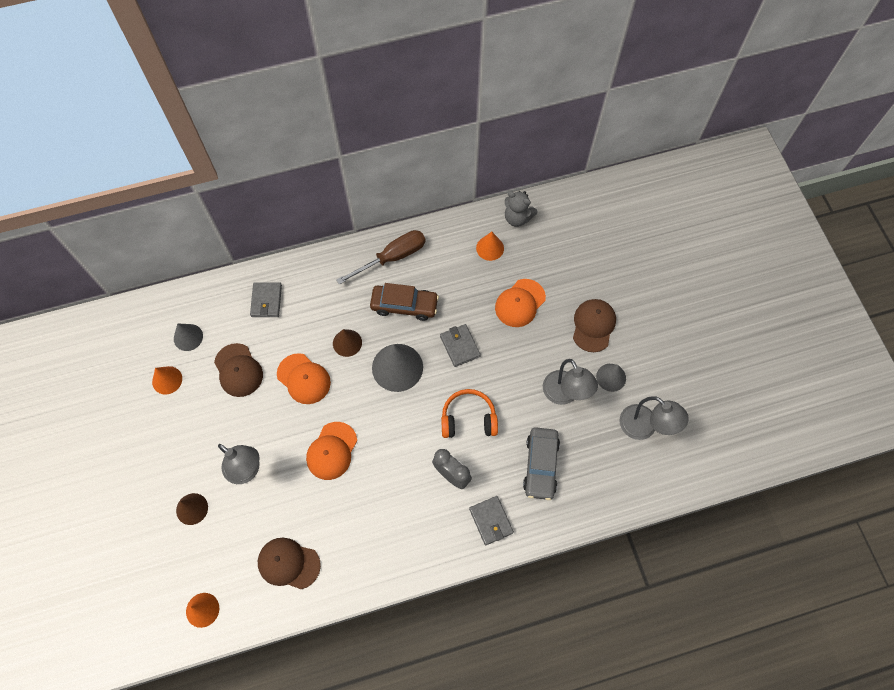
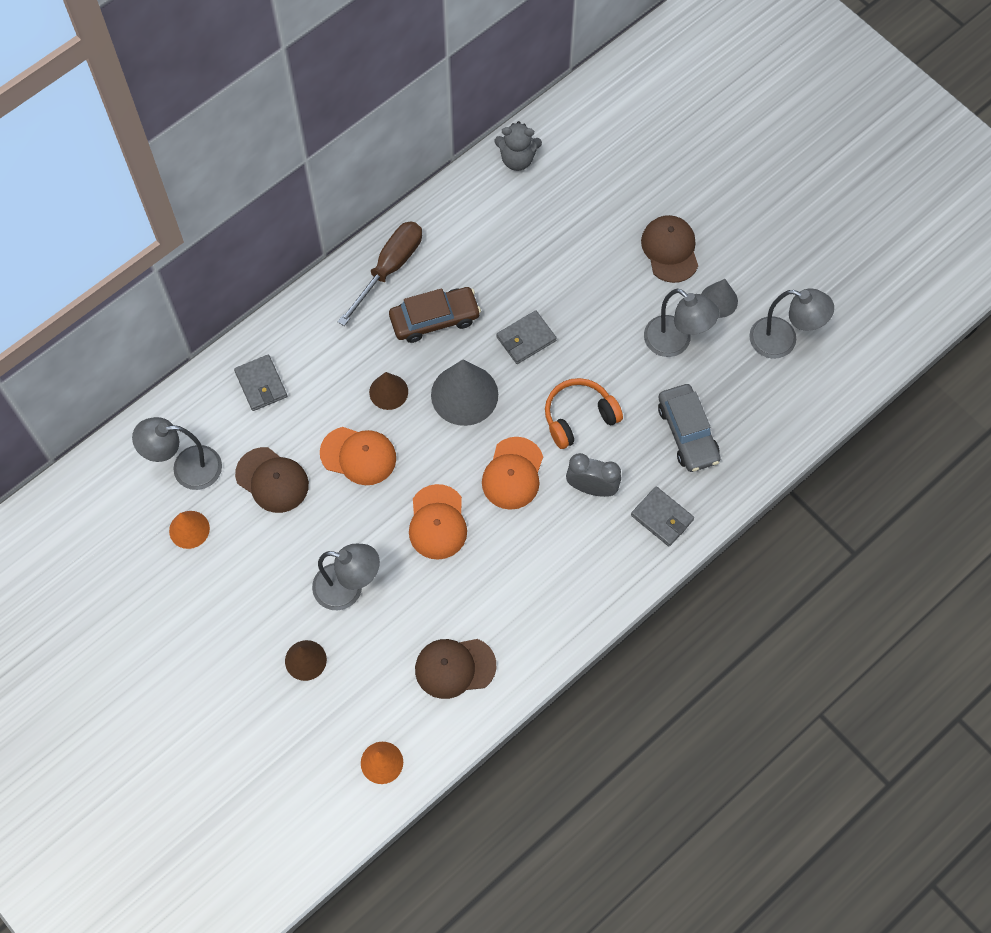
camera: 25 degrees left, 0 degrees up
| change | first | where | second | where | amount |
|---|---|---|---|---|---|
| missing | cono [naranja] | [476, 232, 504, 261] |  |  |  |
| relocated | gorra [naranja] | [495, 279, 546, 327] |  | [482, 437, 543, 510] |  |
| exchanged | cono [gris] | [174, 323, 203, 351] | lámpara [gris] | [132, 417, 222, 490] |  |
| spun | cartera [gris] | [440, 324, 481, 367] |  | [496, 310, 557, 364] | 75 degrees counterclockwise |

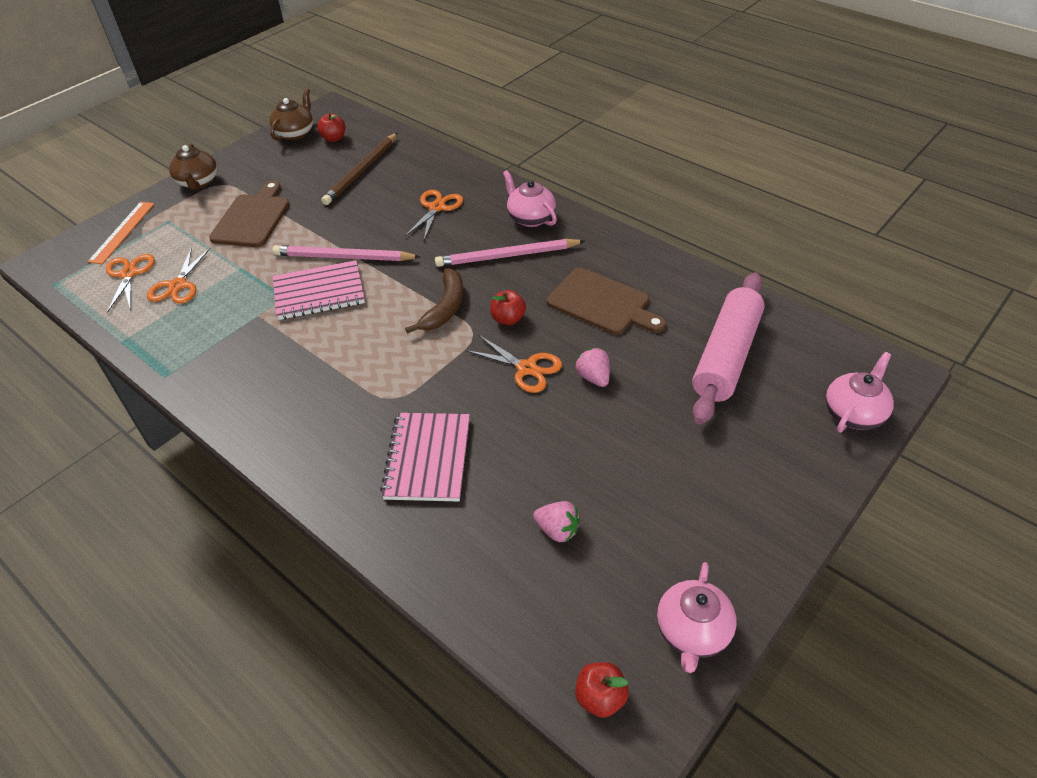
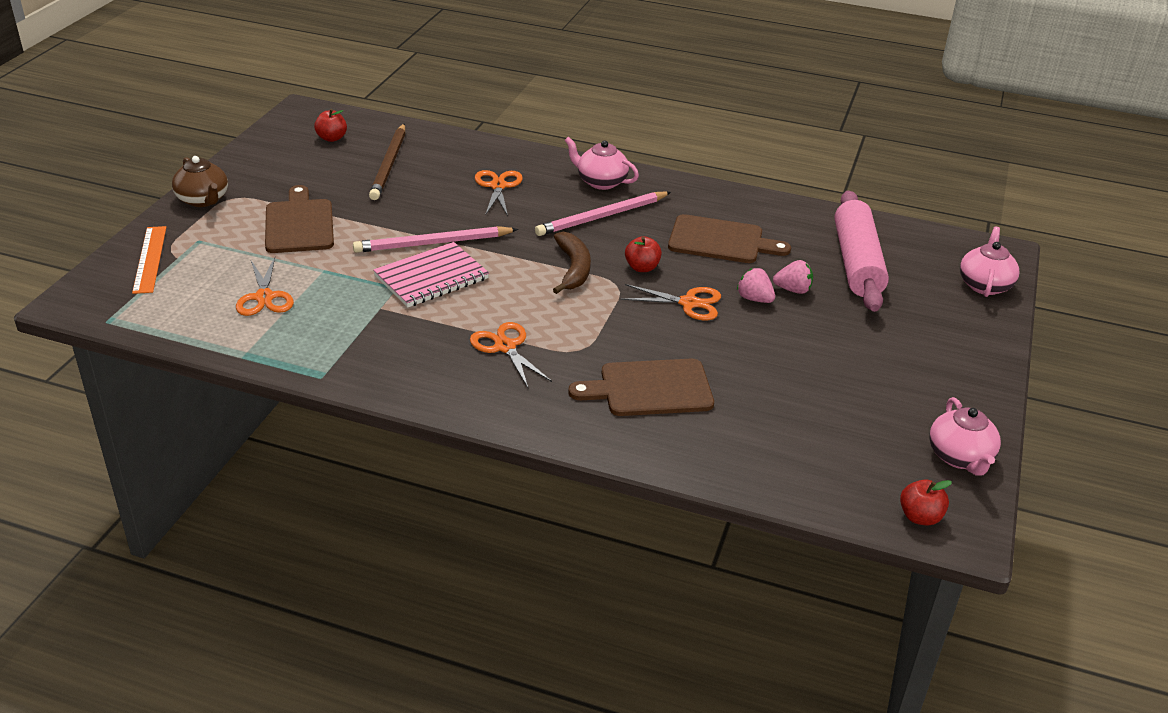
camera: 25 degrees left, 10 degrees down
| change | first | where | second | where | amount |
|---|---|---|---|---|---|
| missing | tetera [marrón] | [269, 88, 313, 141] |  |  |  |
| relocated | tijeras [naranja] | [106, 254, 155, 313] |  | [470, 322, 552, 388] |  |
| relocated | fresa [rosa] | [533, 501, 580, 542] |  | [773, 260, 813, 294] |  |
| exchanged | cuaderno [rosa] | [380, 413, 470, 502] | tabla de cortar [marrón] | [568, 359, 714, 416] |  |

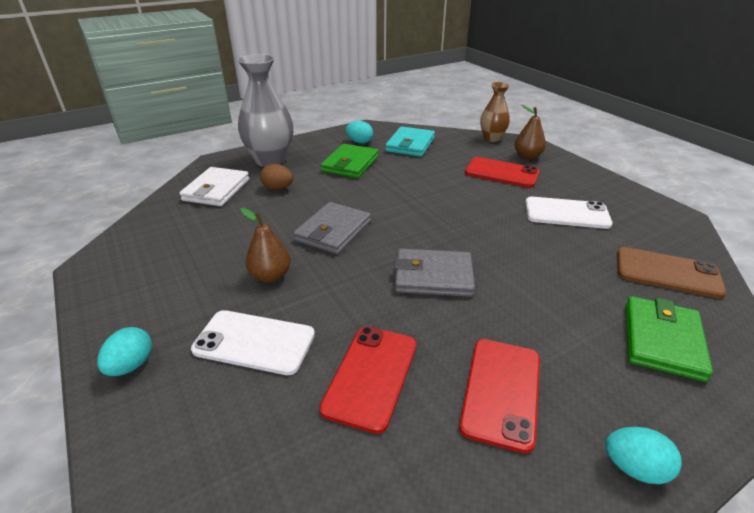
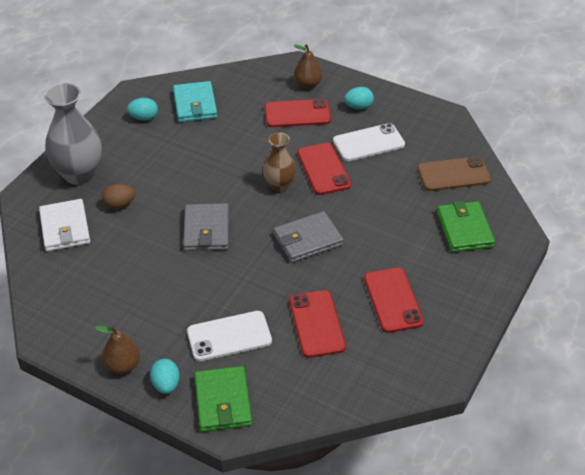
camera: 30 degrees left, 10 degrees up
| change | first | where | second | where | amount |
|---|---|---|---|---|---|
| appeared |  |  | móvil [rojo] | [297, 143, 351, 195] |  |
| relocated | pera [marrón] | [240, 208, 291, 283] |  | [95, 325, 140, 374] |  |
| relocated | cartera [verde] | [321, 144, 378, 178] |  | [194, 366, 252, 432] |  |
| relocated | florero [marrón] | [480, 82, 510, 142] |  | [263, 132, 296, 192] |  |
| relocated | huevo [turquesa] | [605, 427, 681, 484] |  | [344, 87, 374, 109] |  |

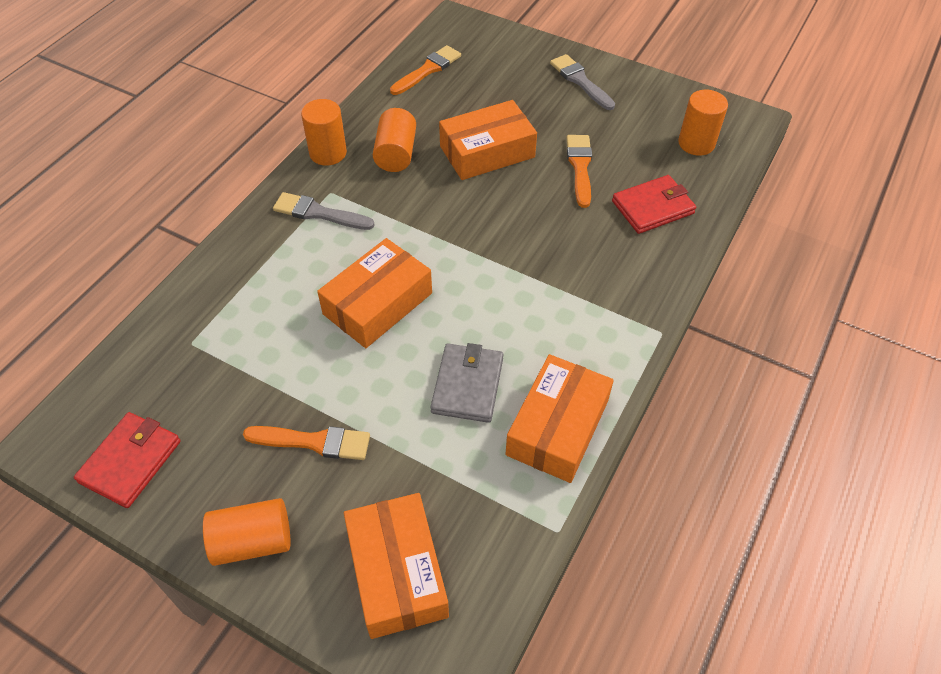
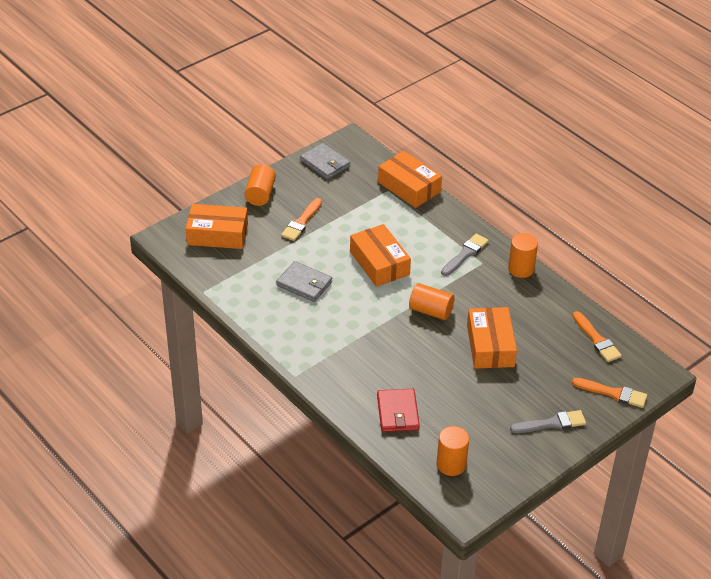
camera: 110 degrees right, 10 degrees down
| change | first | where | second | where | amount |
|---|---|---|---|---|---|
| relocated | cilindro [naranja] | [373, 108, 416, 172] |  | [409, 283, 455, 320] |  |
| relocated | caja [naranja] | [505, 354, 614, 483] |  | [378, 151, 442, 208] |  |
| relocated | pincel [naranja] | [567, 135, 592, 208] |  | [572, 378, 647, 408] |  |
| colour | cartera [rojo] | [74, 412, 181, 508] | cartera [gris] | [300, 143, 351, 179] |  |

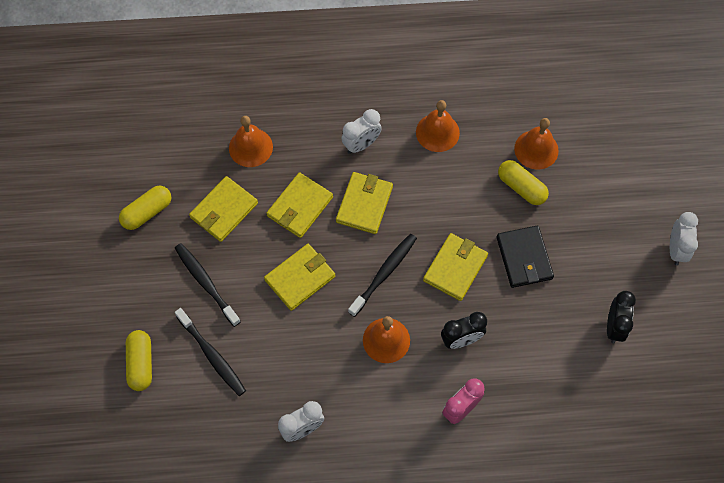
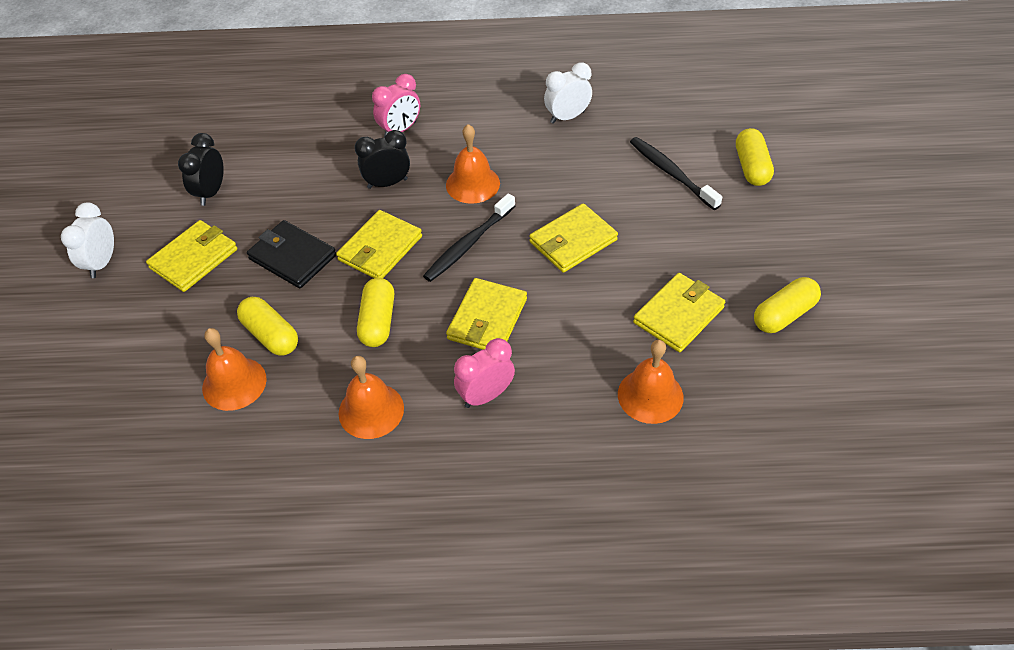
camera: 175 degrees left, 15 degrees down
| change | first | where | second | where | amount |
|---|---|---|---|---|---|
| missing | cepillo de dientes [negro] | [175, 243, 241, 327] |  |  |  |
| appeared |  |  | cápsula [amarillo] | [357, 278, 394, 347] |  |
| relocated | cartera [amarillo] | [266, 172, 333, 238] |  | [146, 220, 237, 292] |  |
| colour | despertador [blanco] | [341, 109, 382, 154] | despertador [rosa] | [454, 338, 515, 408] |  |
| spun | cartera [negro] | [497, 226, 554, 288] |  | [247, 220, 336, 288] | 45 degrees counterclockwise |

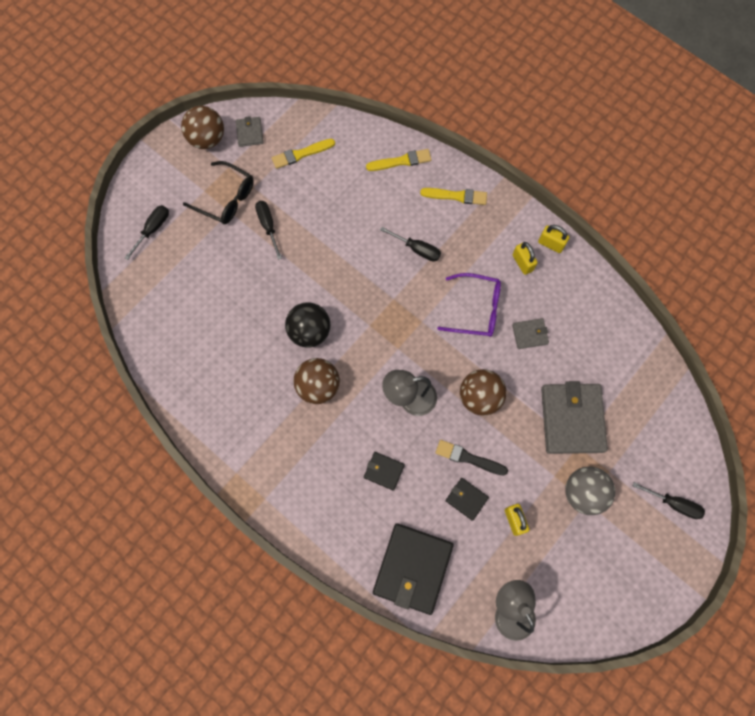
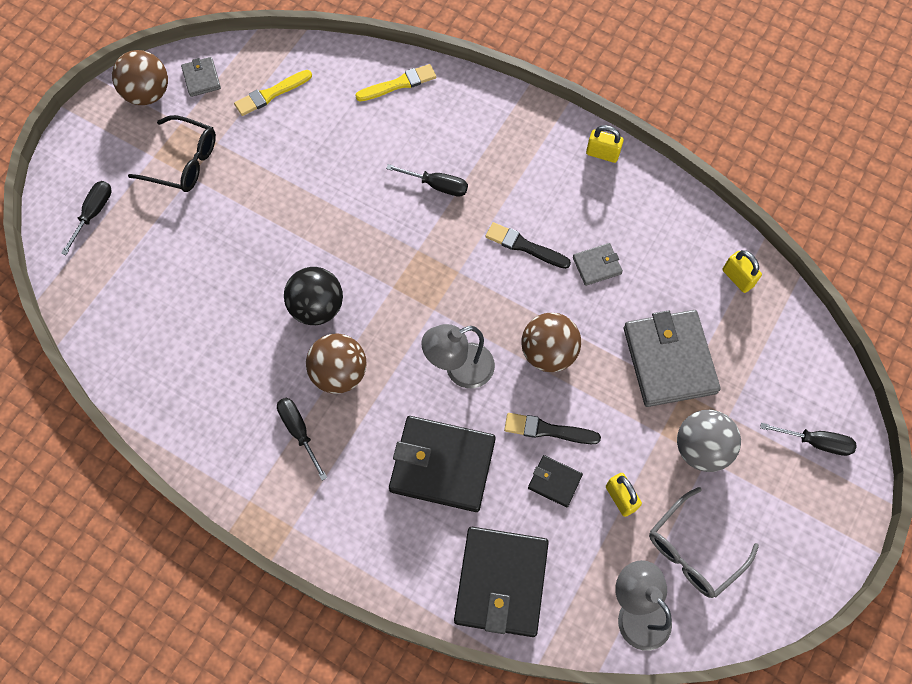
camera: 10 degrees left, 5 degrees down
| change | first | where | second | where | amount |
|---|---|---|---|---|---|
| missing | pincel [amarillo] | [420, 188, 487, 205] |  |  |  |
| appeared |  |  | gafas [gris] | [649, 487, 759, 598] |  |
| relocated | destornillador [negro] | [255, 201, 282, 260] |  | [277, 398, 327, 481] |  |
| relocated | candado [amarillo] | [513, 242, 538, 275] |  | [723, 250, 762, 293] |  |
| exchanged | gafas [morado] | [437, 273, 501, 337] | pincel [negro] | [485, 222, 571, 269] |  |
| size | cartera [negro] | [364, 452, 405, 491] |  | [389, 416, 496, 512] | x2.11 |

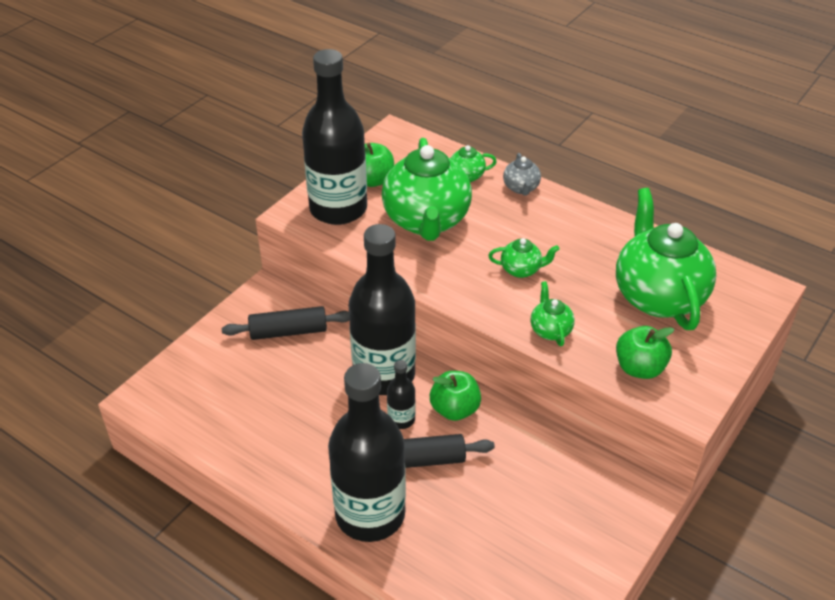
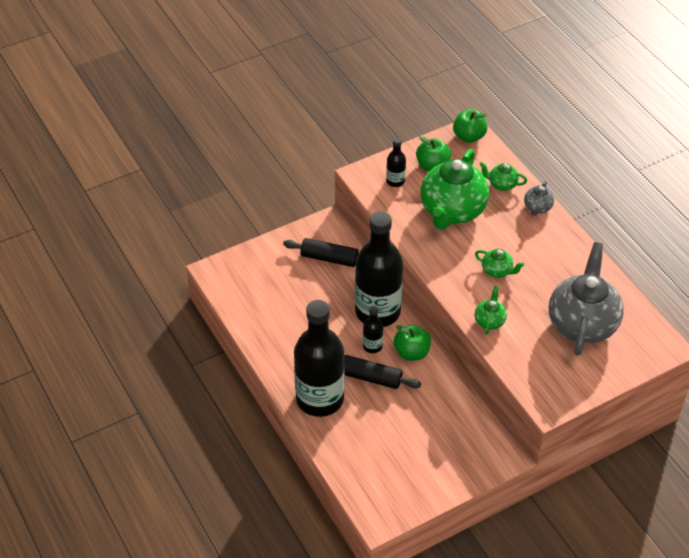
camera: 25 degrees right, 5 degrees up
| change | first | where | second | where | amount |
|---|---|---|---|---|---|
| relocated | manzana [verde] | [616, 326, 675, 379] |  | [453, 110, 487, 143] |  |
| colour | tetera [verde] | [616, 188, 716, 330] | tetera [gris] | [549, 242, 623, 356] |  |
| size | botella [negro] | [302, 49, 367, 225] |  | [386, 138, 406, 187] | x0.43 |

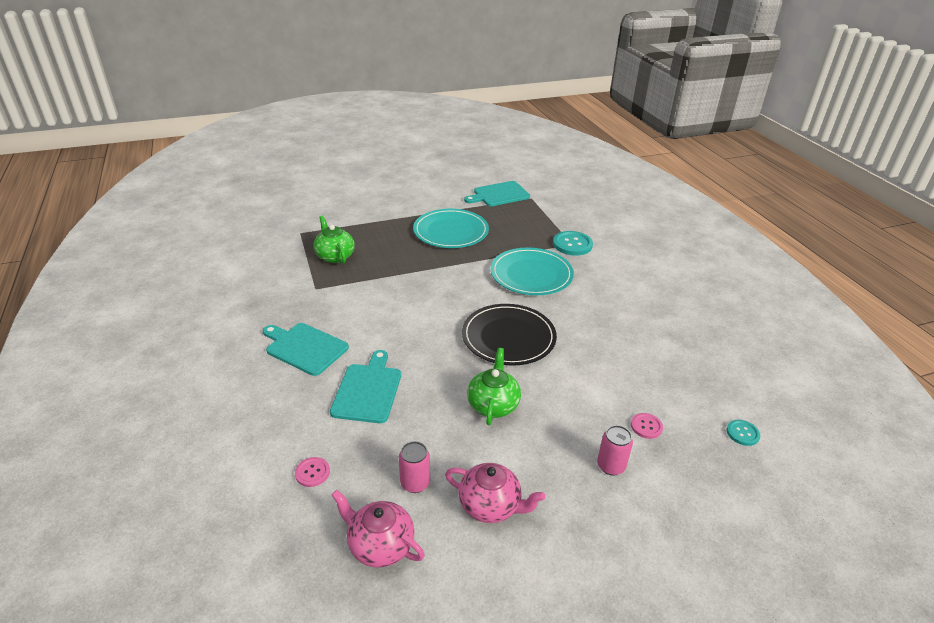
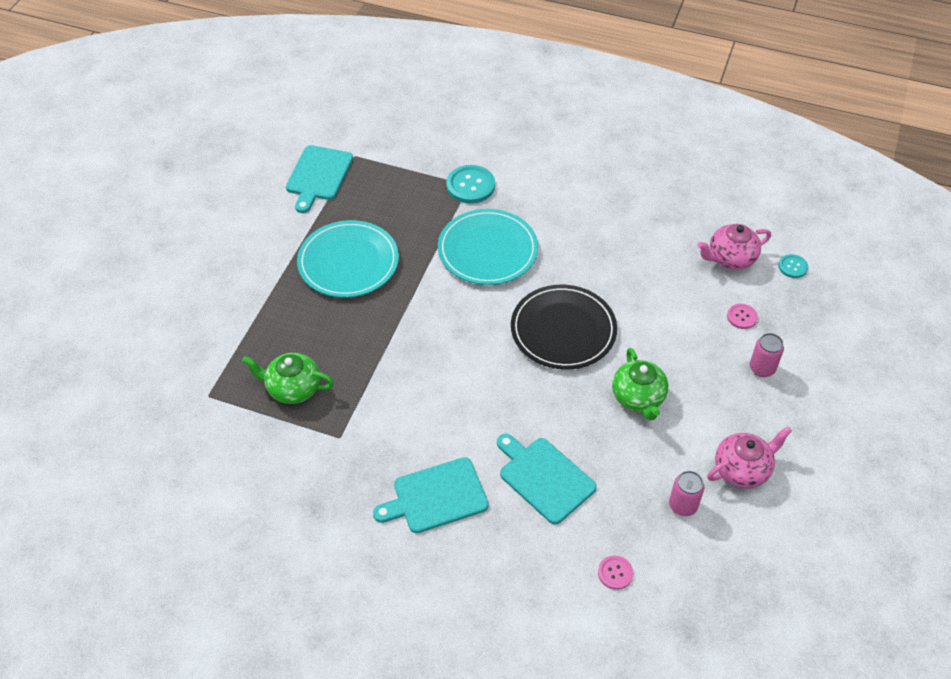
camera: 50 degrees left, 15 degrees up
| change | first | where | second | where | amount |
|---|---|---|---|---|---|
| relocated | tetera [rosa] | [332, 490, 425, 567] |  | [698, 224, 771, 270] |  |
| spun | tetera [verde] | [467, 348, 521, 425] |  | [612, 348, 668, 421] | 150 degrees counterclockwise |

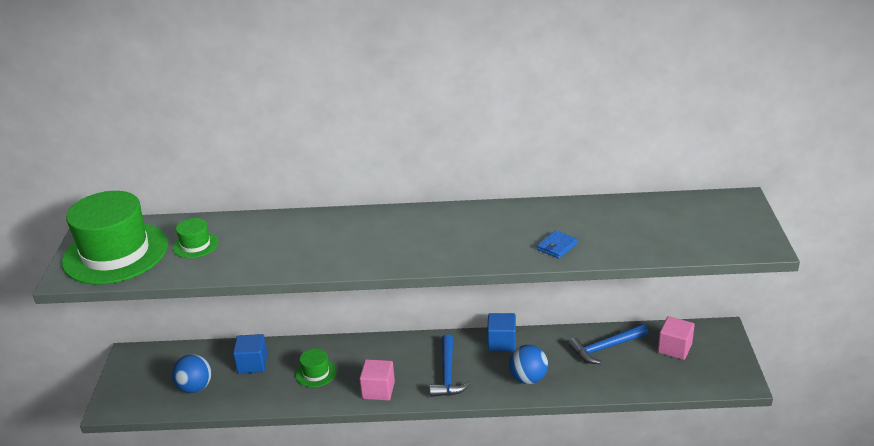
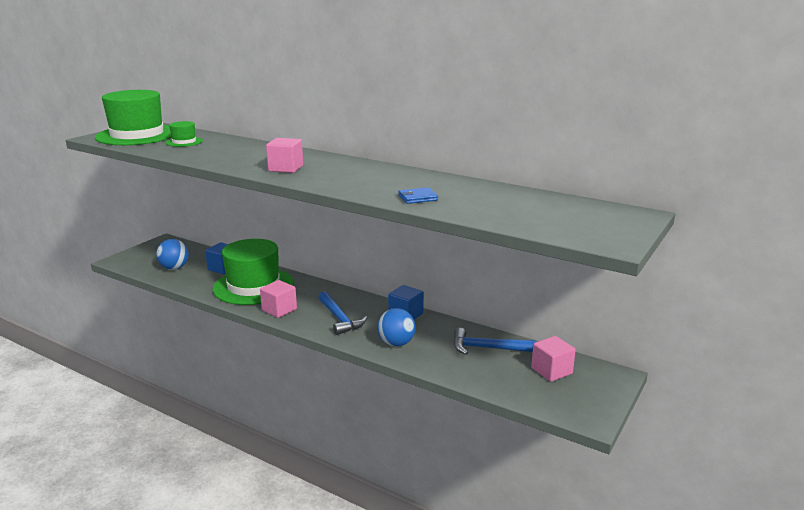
camera: 30 degrees right, 10 degrees down
| change | first | where | second | where | amount |
|---|---|---|---|---|---|
| appeared |  |  | cubo [rosa] | [266, 138, 303, 173] |  |
| spun | martillo [azul] | [430, 334, 471, 397] |  | [318, 291, 367, 335] | 60 degrees counterclockwise |
| size | sombrero [verde] | [295, 348, 337, 387] |  | [212, 239, 294, 305] | x2.28 |

